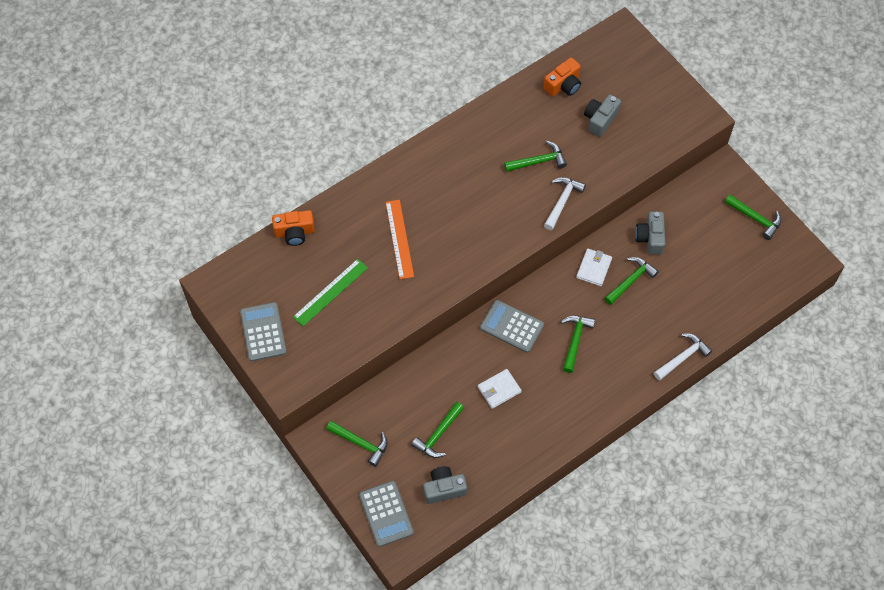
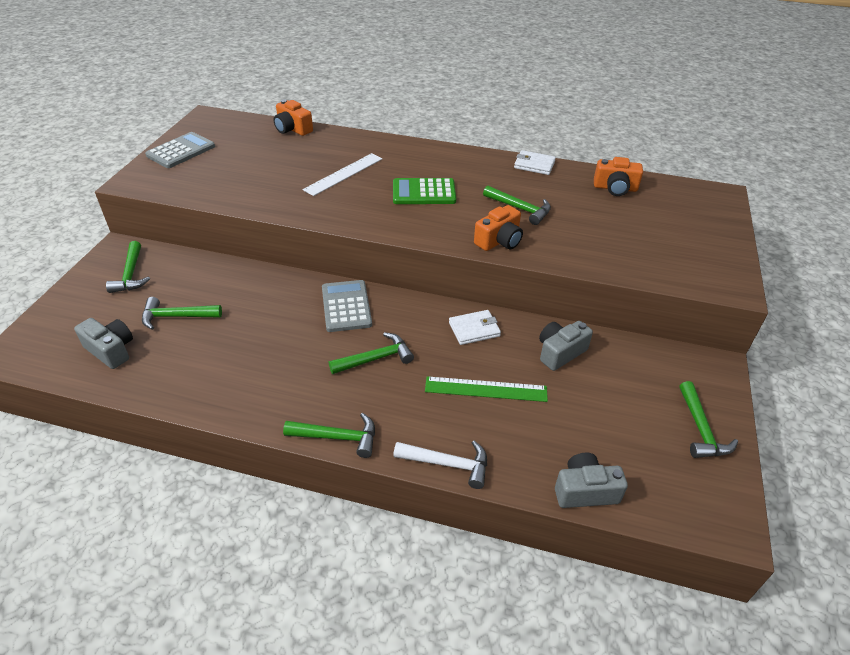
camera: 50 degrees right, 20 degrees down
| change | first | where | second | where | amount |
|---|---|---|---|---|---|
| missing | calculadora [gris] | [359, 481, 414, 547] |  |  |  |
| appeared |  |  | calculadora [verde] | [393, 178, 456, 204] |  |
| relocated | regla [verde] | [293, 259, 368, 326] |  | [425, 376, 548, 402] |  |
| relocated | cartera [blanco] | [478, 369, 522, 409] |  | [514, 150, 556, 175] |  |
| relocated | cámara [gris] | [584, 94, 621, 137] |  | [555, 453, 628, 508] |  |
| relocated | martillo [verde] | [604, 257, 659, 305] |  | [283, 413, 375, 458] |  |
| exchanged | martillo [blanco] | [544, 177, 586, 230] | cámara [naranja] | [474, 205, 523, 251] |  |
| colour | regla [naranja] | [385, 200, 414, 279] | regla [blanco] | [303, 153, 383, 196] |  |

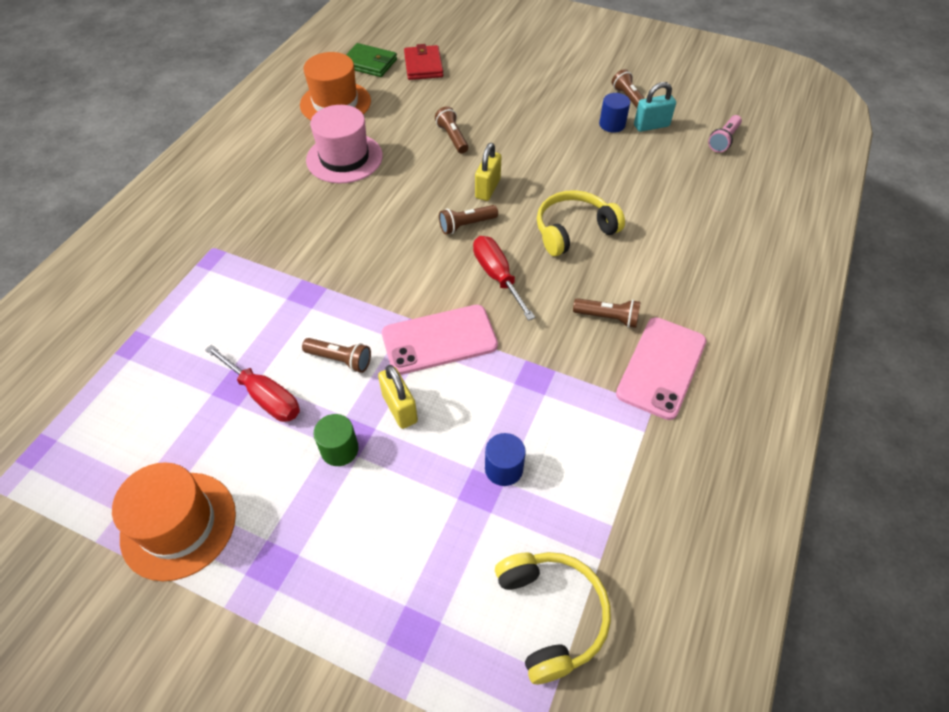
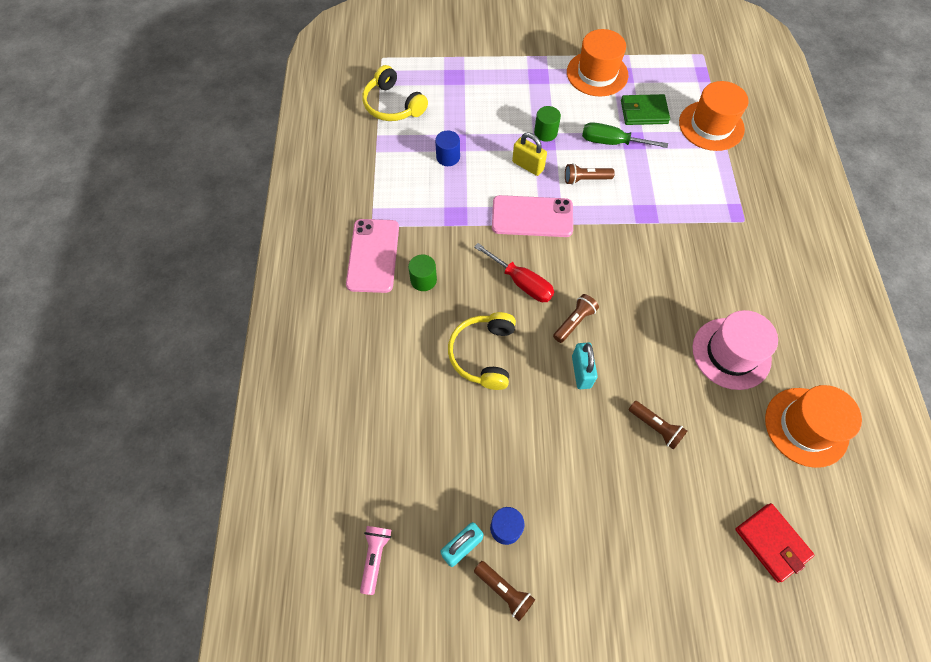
camera: 155 degrees right, 10 degrees up
| change | first | where | second | where | amount |
|---|---|---|---|---|---|
| appeared |  |  | sombrero [naranja] | [679, 81, 749, 151] |  |
| relocated | cartera [verde] | [346, 43, 397, 77] |  | [621, 94, 670, 125] |  |
| exchanged | lámpara de mano [marrón] | [573, 298, 640, 328] | cilindro [verde] | [408, 254, 437, 291] |  |
| colour | destornillador [rojo] | [205, 345, 300, 422] | destornillador [verde] | [582, 122, 668, 148] |  |
| colour | candado [amarillo] | [475, 143, 501, 201] | candado [turquesa] | [572, 342, 597, 389] |  |
| spun | móvil [rosa] | [382, 305, 498, 375] |  | [492, 195, 573, 237] | 45 degrees clockwise |
| spun | auriculares [amarillo] | [537, 190, 625, 256] |  | [448, 312, 516, 390] | 150 degrees clockwise |

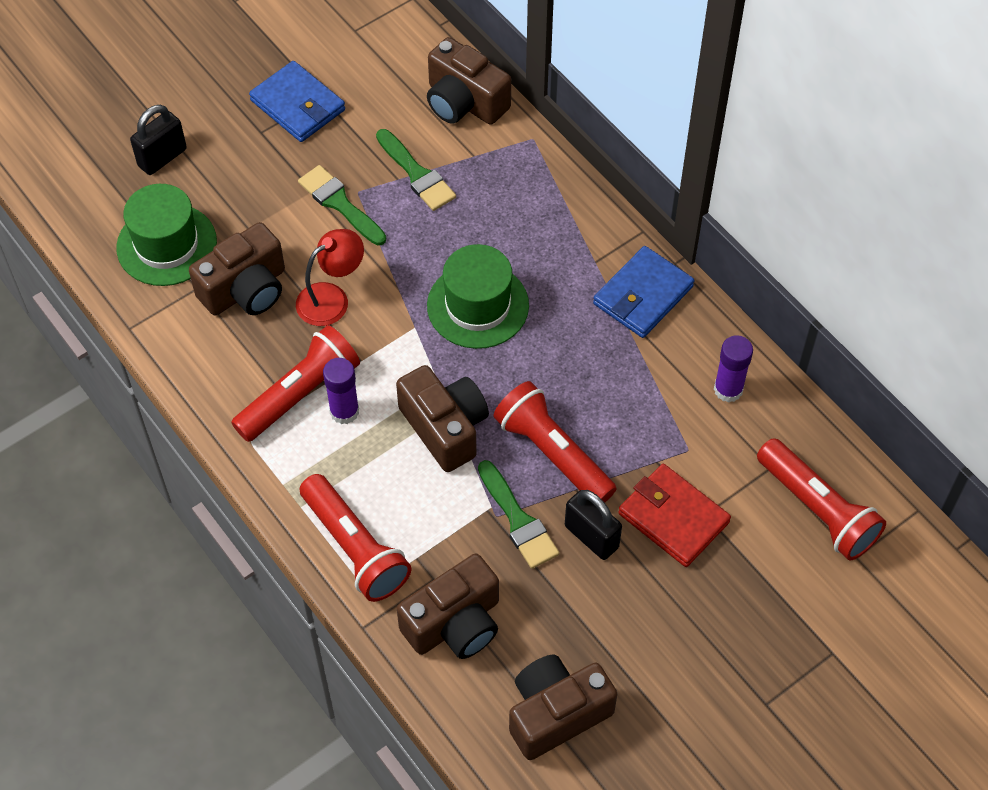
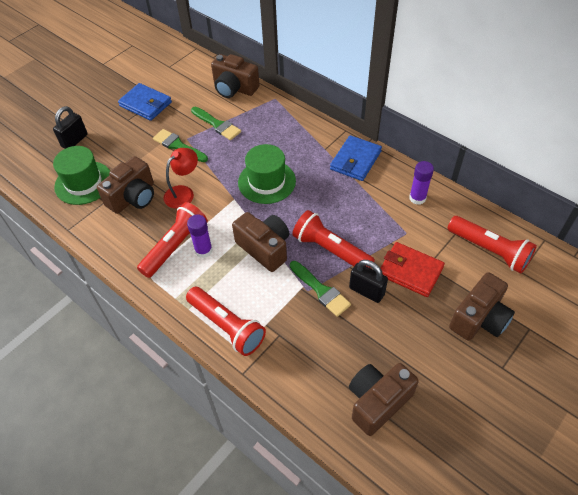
camera: 10 degrees left, 5 degrees down
| change | first | where | second | where | amount |
|---|---|---|---|---|---|
| relocated | cámara [marrón] | [397, 554, 499, 659] |  | [449, 272, 515, 341] |  |

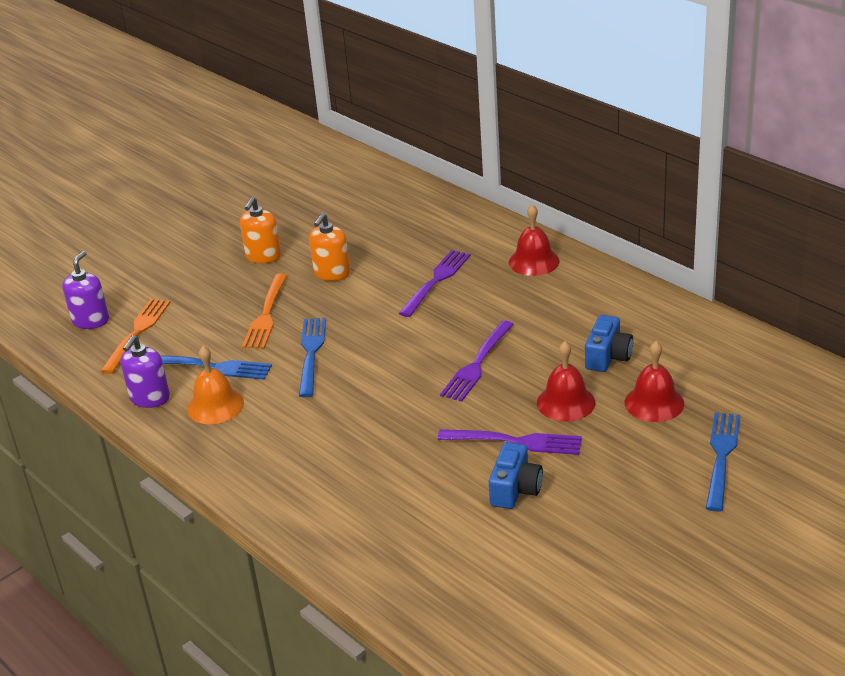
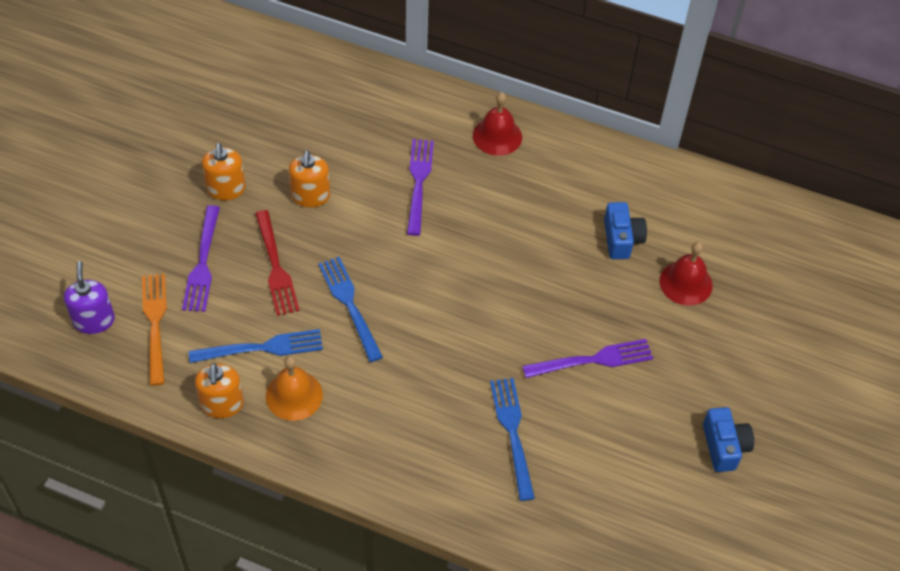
camera: 30 degrees left, 20 degrees up
| change | first | where | second | where | amount |
|---|---|---|---|---|---|
| missing | campana [rojo] | [537, 341, 595, 421] |  |  |  |
| relocated | tenedor [morado] | [440, 320, 514, 402] |  | [182, 205, 220, 312] |  |
| relocated | cámara [azul] | [489, 442, 543, 509] |  | [703, 407, 754, 472] |  |
| relocated | tenedor [azul] | [706, 412, 740, 512] |  | [490, 378, 535, 501] |  |
| colour | dispensador de jabón [morado] | [120, 335, 170, 408] | dispensador de jabón [naranja] | [195, 363, 244, 418] |  |
| colour | tenedor [naranja] | [242, 274, 287, 349] | tenedor [rojo] | [255, 210, 300, 316] |  |

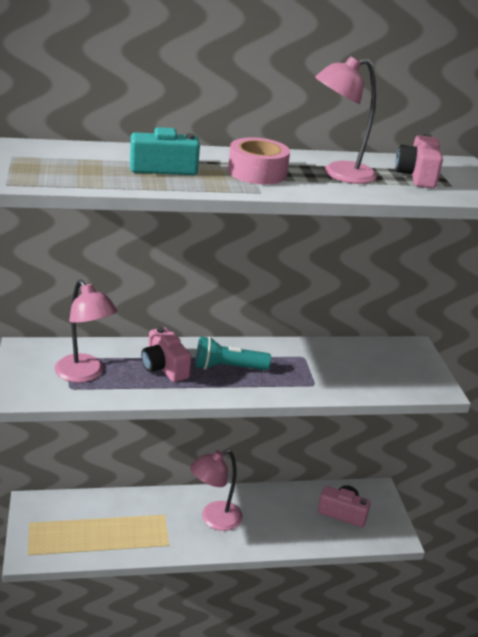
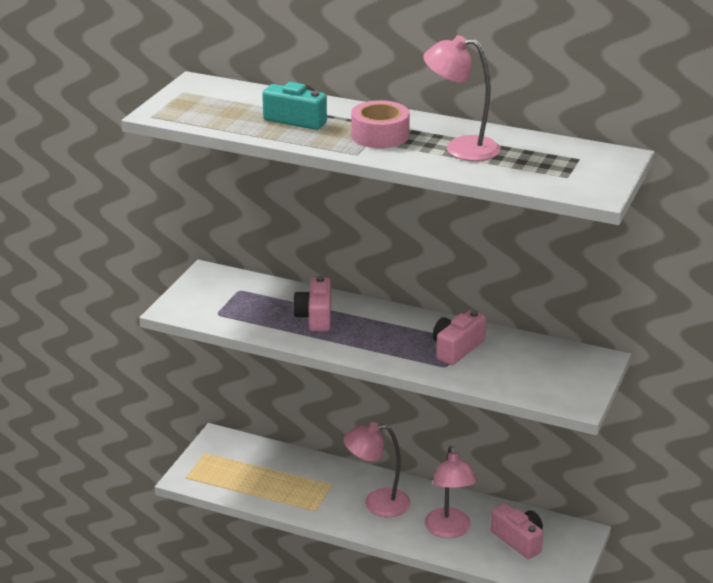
camera: 35 degrees right, 0 degrees up
| change | first | where | second | where | amount |
|---|---|---|---|---|---|
| missing | lámpara de mano [turquesa] | [196, 336, 271, 370] |  |  |  |
| relocated | lámpara [rosa] | [55, 279, 117, 383] |  | [425, 446, 477, 538] |  |
| relocated | cámara [rosa] | [395, 134, 443, 189] |  | [433, 310, 486, 365] |  |

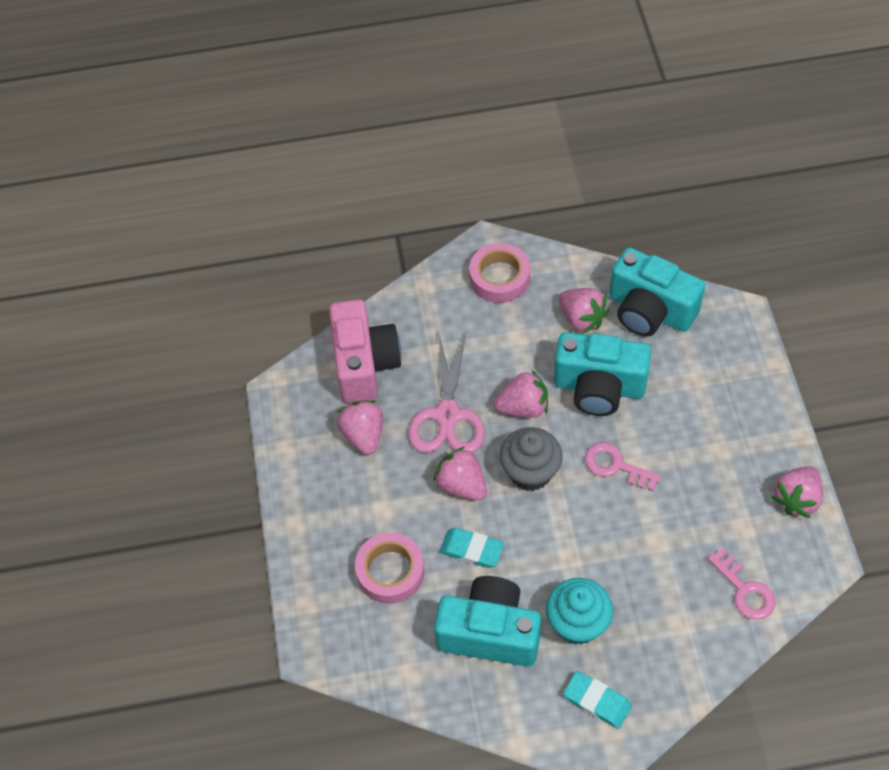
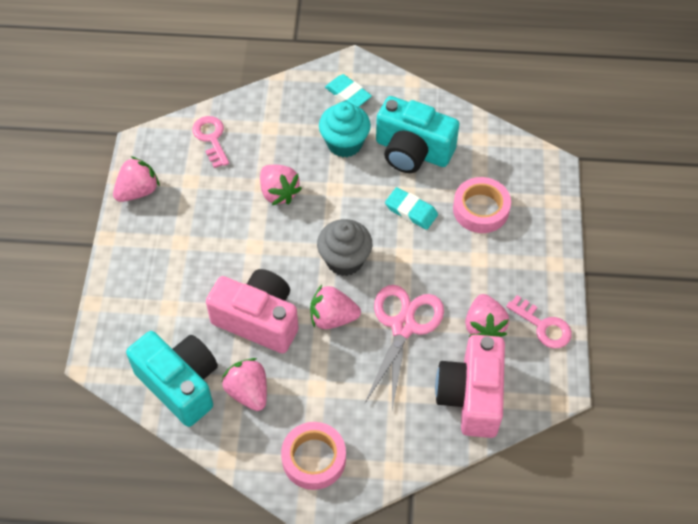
camera: 170 degrees left, 0 degrees up
| change | first | where | second | where | amount |
|---|---|---|---|---|---|
| relocated | fresa [rosa] | [433, 447, 487, 500] |  | [260, 165, 302, 205] |  |
| relocated | llave [rosa] | [584, 442, 662, 491] |  | [506, 295, 572, 348] |  |
| colour | cámara [turquesa] | [554, 332, 651, 416] | cámara [rosa] | [206, 269, 299, 353] |  |

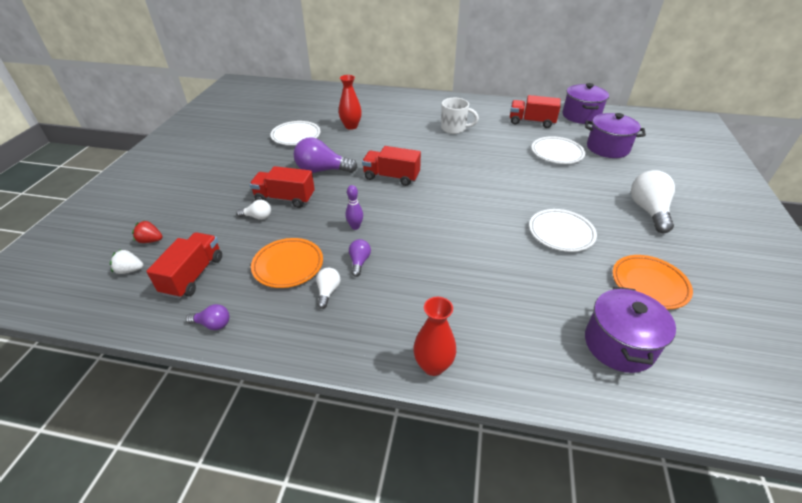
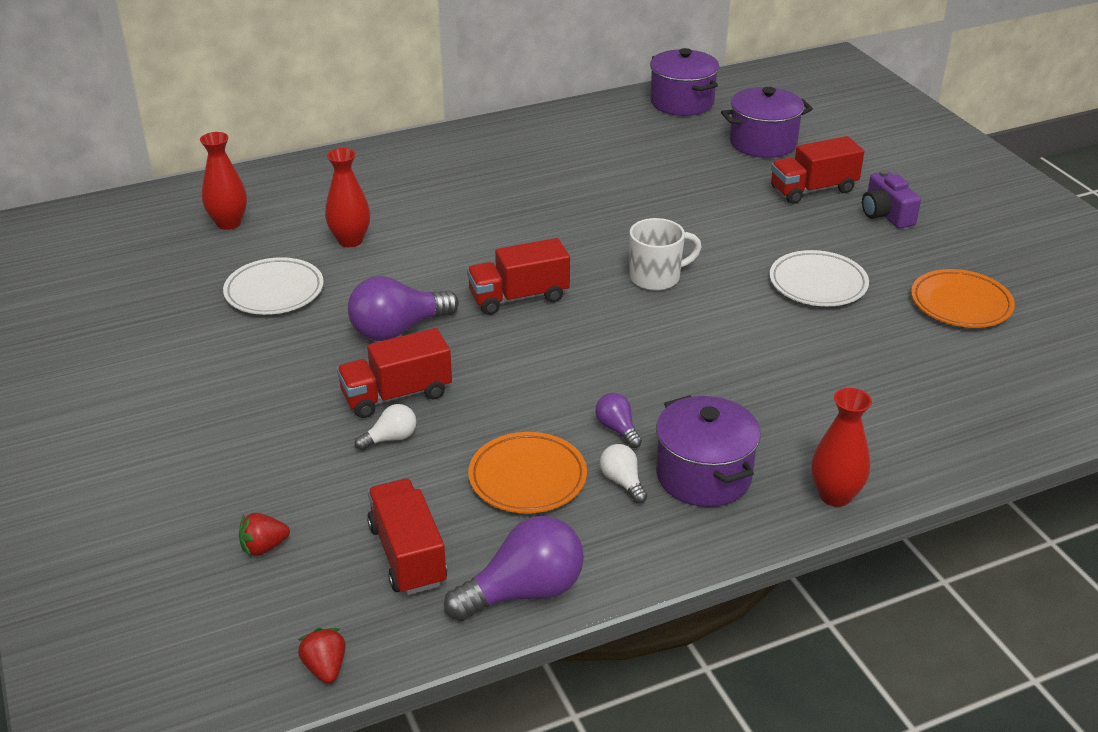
camera: 35 degrees left, 5 degrees down
| change | first | where | second | where | amount |
|---|---|---|---|---|---|
| missing | fresa [blanco] | [110, 249, 143, 274] |  |  |  |
| missing | bolo [morado] | [345, 185, 363, 230] |  |  |  |
| missing | plato [blanco] | [531, 136, 585, 164] |  |  |  |
| appeared |  |  | florero [rojo] | [200, 132, 247, 230] |  |
| appeared |  |  | fresa [rojo] | [298, 628, 346, 684] |  |
| relocated | taza [blanco] | [441, 98, 479, 134] |  | [630, 218, 702, 291] |  |
| relocated | camión [rojo] | [510, 95, 561, 128] |  | [771, 136, 864, 204] |  |
| relocated | olla [morado] | [585, 286, 676, 373] |  | [656, 395, 761, 507] |  |
| exchanged | bombilla [blanco] | [631, 170, 675, 233] | cámara [morado] | [862, 170, 921, 229] |  |
| size | bombilla [morado] | [186, 304, 230, 330] |  | [444, 516, 584, 621] | x1.97 |

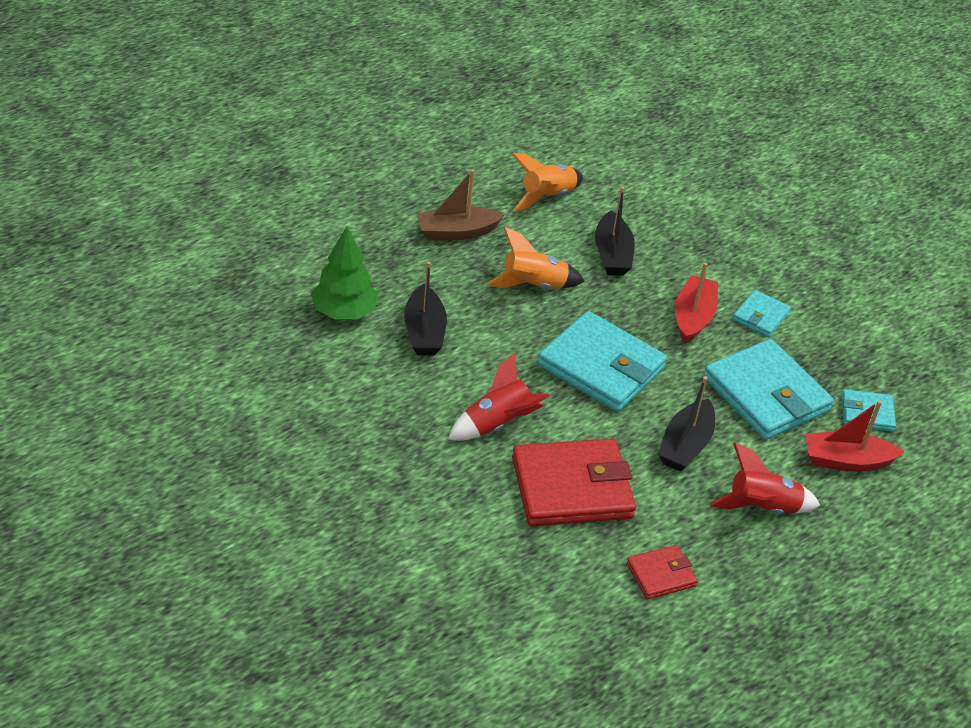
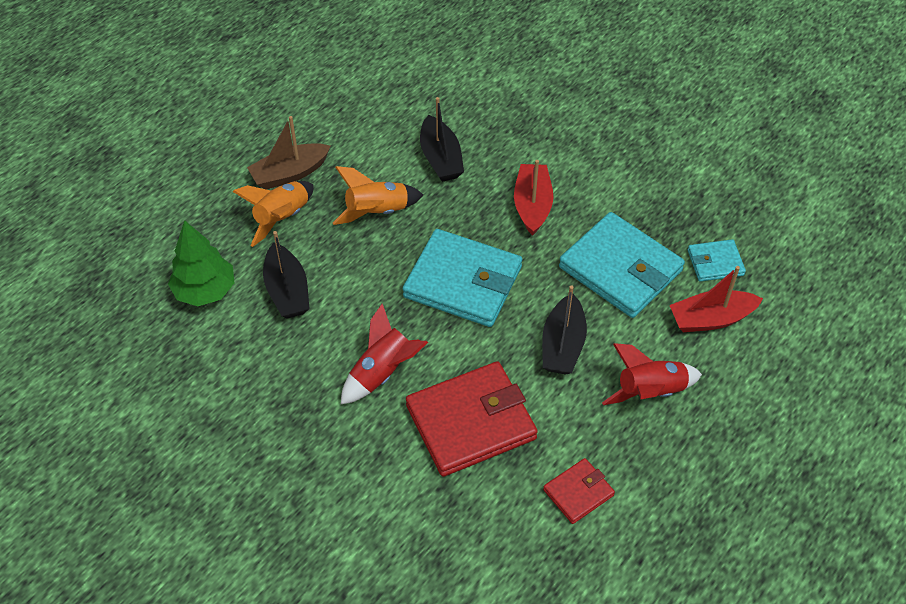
camera: 10 degrees left, 10 degrees up
| change | first | where | second | where | amount |
|---|---|---|---|---|---|
| missing | cartera [turquesa] | [733, 290, 791, 337] |  |  |  |
| relocated | cohete [naranja] | [511, 153, 583, 212] |  | [232, 181, 314, 247] |  |

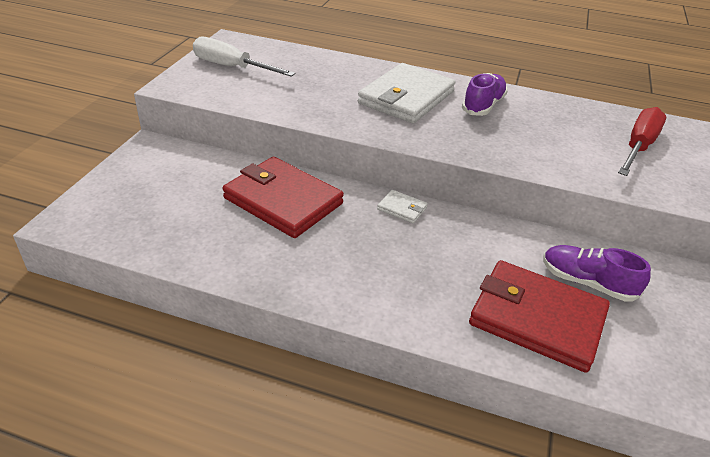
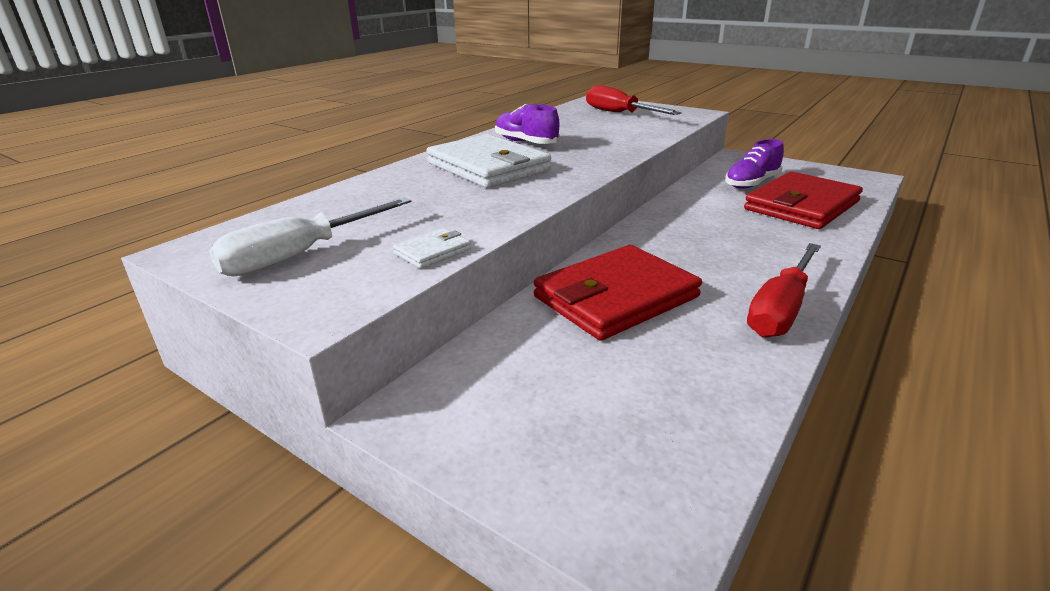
camera: 70 degrees left, 10 degrees down
| change | first | where | second | where | amount |
|---|---|---|---|---|---|
| appeared |  |  | destornillador [rojo] | [747, 243, 821, 337] |  |
| relocated | cartera [blanco] | [377, 190, 428, 224] |  | [393, 228, 471, 269] |  |

